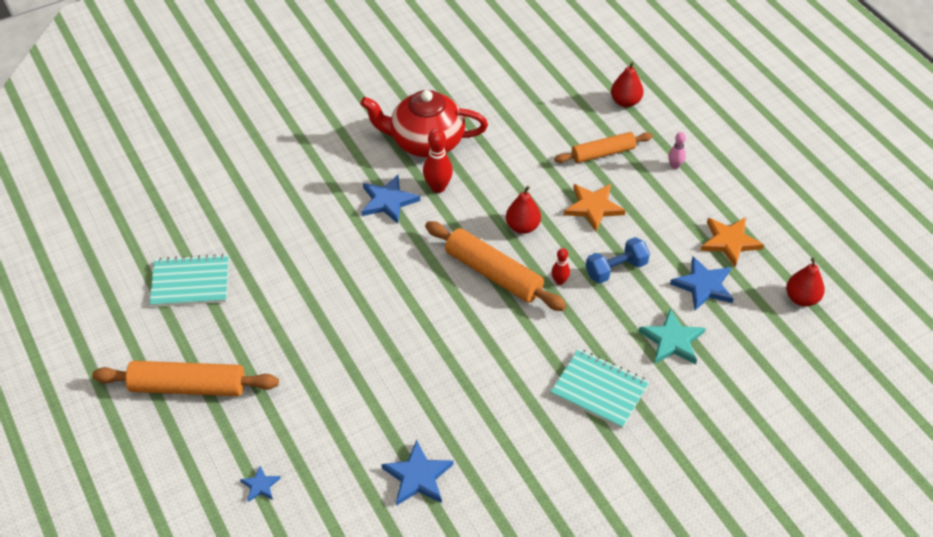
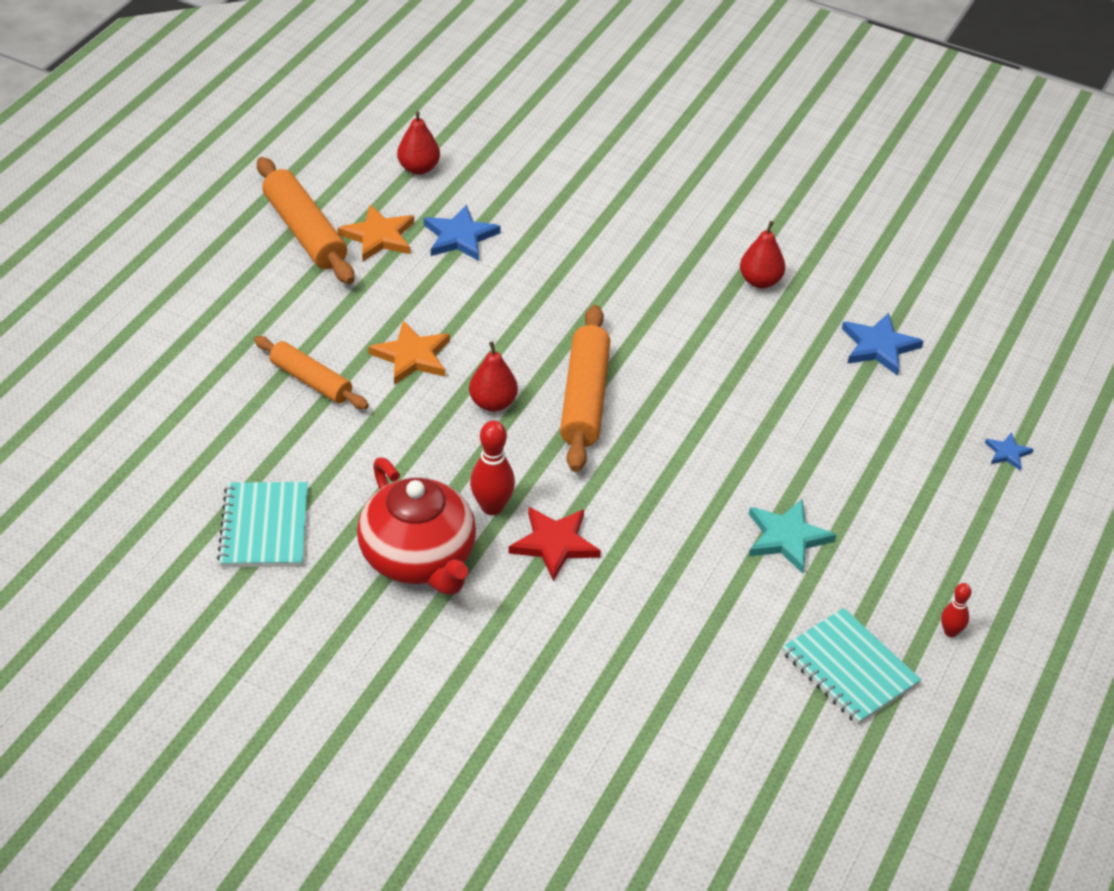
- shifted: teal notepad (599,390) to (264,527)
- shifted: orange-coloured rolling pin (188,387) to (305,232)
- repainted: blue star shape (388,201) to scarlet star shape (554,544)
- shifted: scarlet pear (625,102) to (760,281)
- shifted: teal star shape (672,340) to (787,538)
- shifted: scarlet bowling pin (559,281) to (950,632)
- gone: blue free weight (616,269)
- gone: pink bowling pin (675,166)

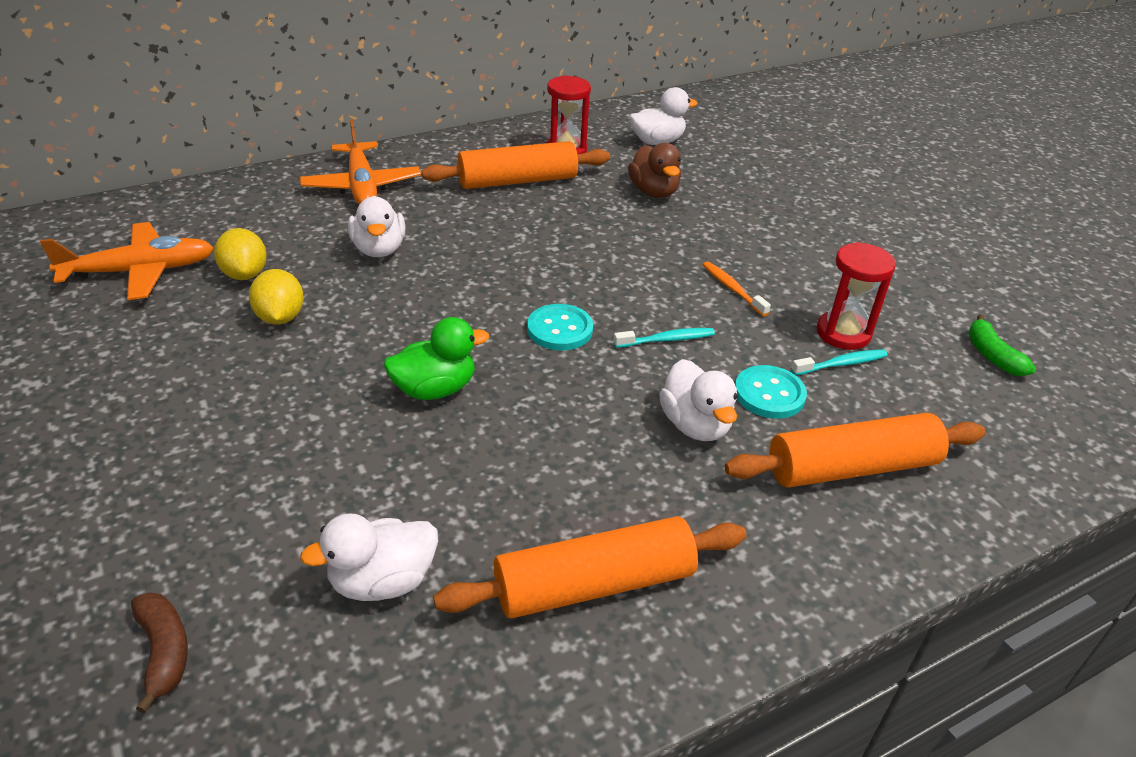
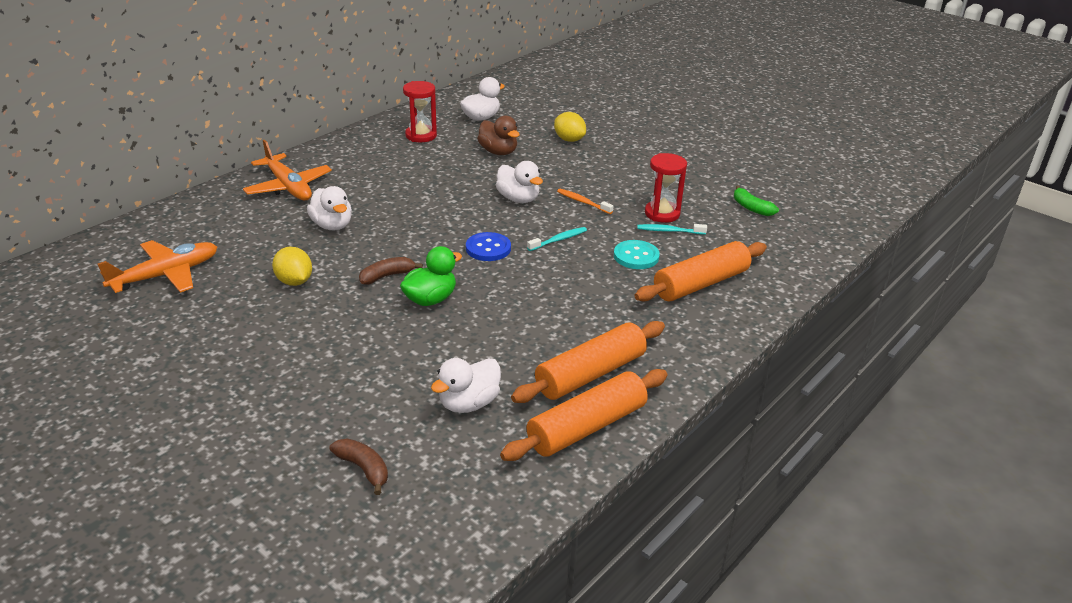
- new: russet banana (387,276)
- repainted: teal shirt button (559,329) to blue shirt button (488,248)
- shifted: pure white toy duck (695,425) to (518,199)
- shifted: orange-coloured rolling pin (517,181) to (586,427)
- shifted: yellow lemon (245,274) to (569,140)
- rotated: teal dental brush (841,364) = (669,231) 135 degrees counterclockwise

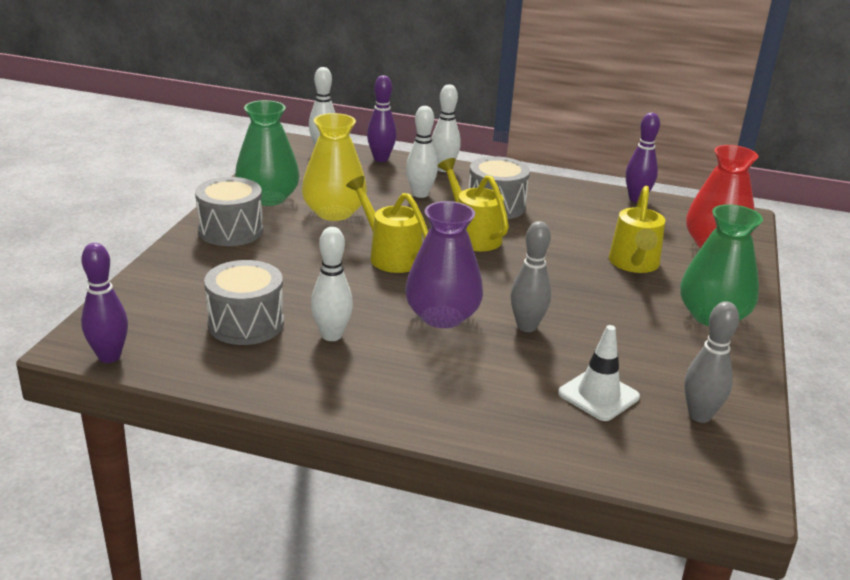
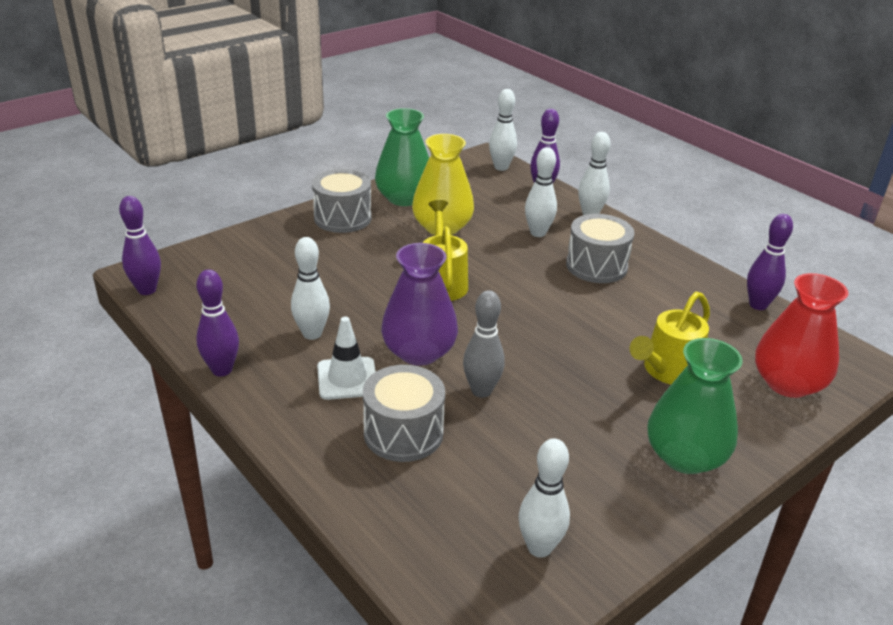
- new: purple bowling pin (222,370)
- shifted: pure white road cone (598,395) to (347,378)
- shifted: ash-grey snare drum (246,324) to (403,433)
- repainted: ash-grey bowling pin (699,415) to pure white bowling pin (539,547)
- gone: yellow sprinkling can (472,235)

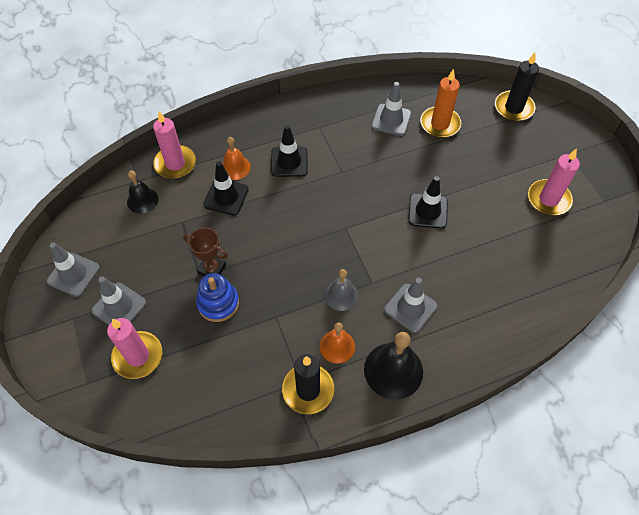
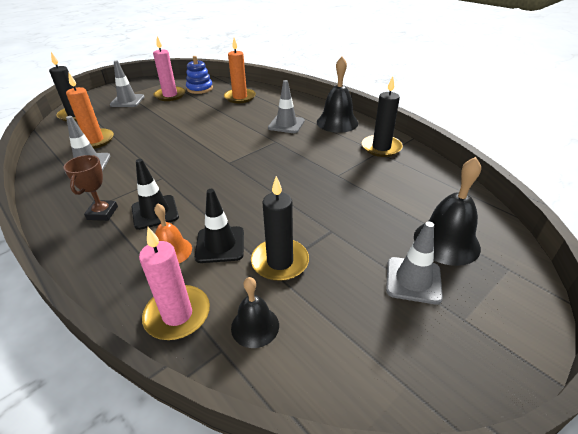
- shifted: russet award cup (212,269) to (102,213)
- shifted: ash-grey road cone (73,274) to (127,101)
- shifted: blue stacking toy (218,303) to (200,89)
- new: orange-coloured candle (240,97)
- new: jet-black candle (280,262)
- swapped: pink candle (138,356) to jet-black bell (446,242)
- gone: orange-coloured bell (337,346)
- gone: ash-grey bell (341,295)
- gone: jet-black road cone (427,211)

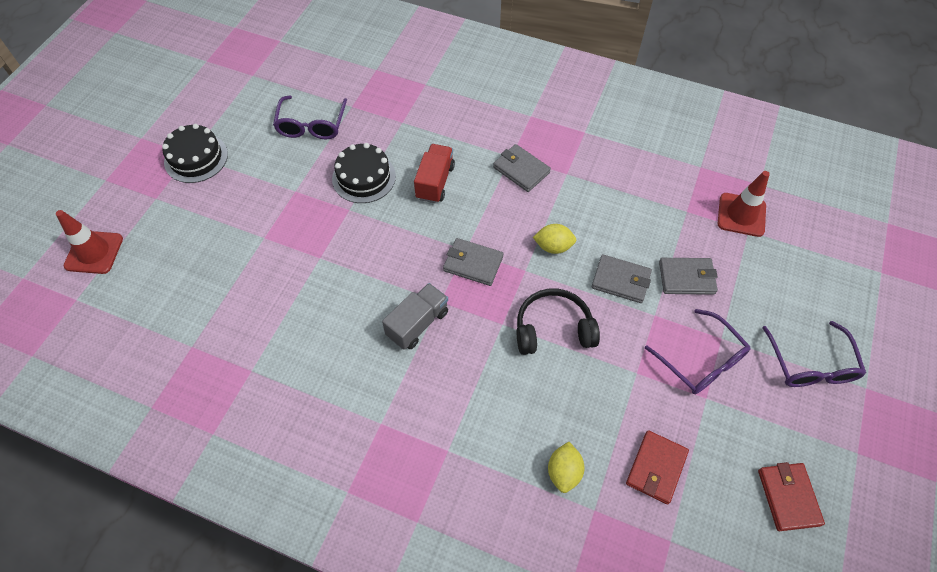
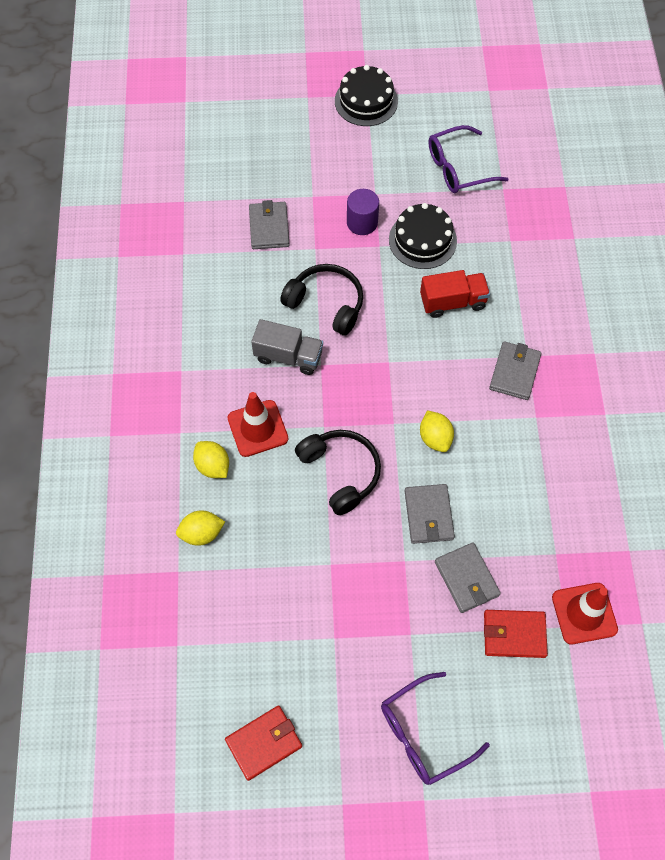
- new: yellow lemon (213,466)
- shifted: scarlet road cone (94,252) to (257,428)
- shifted: ash-grey card wallet (473,264) to (269,227)
- new: jet-black over-ear headphones (326,303)
- new: purple cylinder (362,222)
- shifted: scarlet card wallet (656,468) to (514,634)
- gone: purple glasses (700,360)

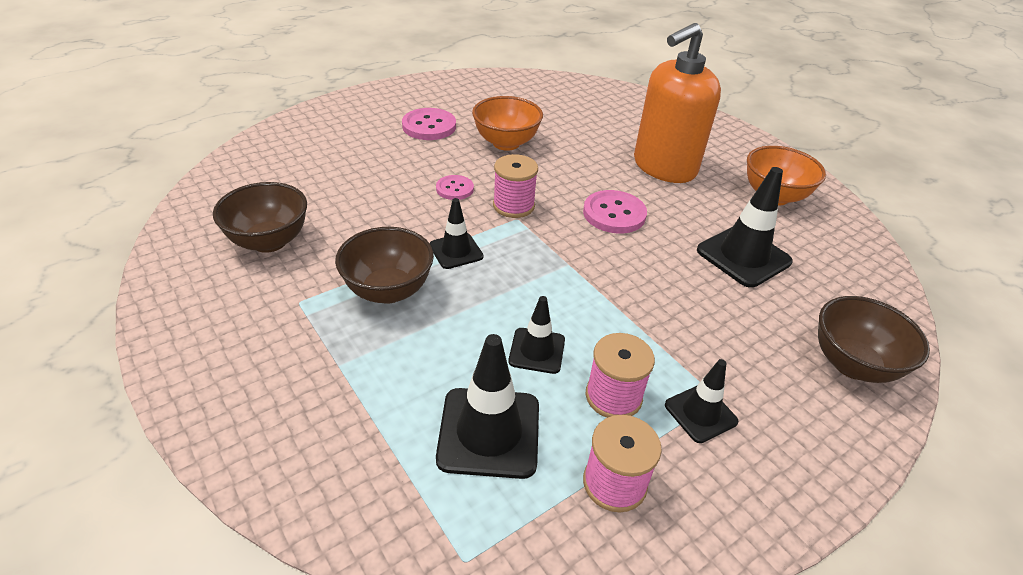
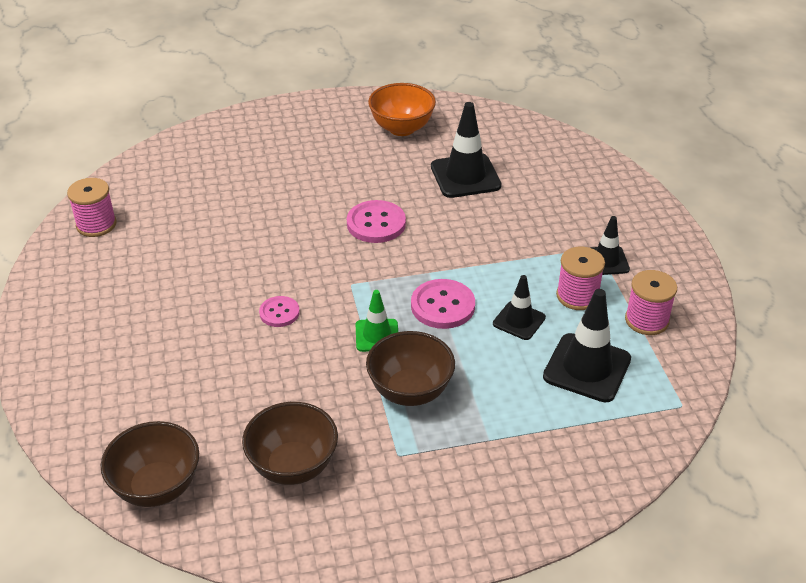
- shifted: pink reel of thread (513,206) to (96,224)
- shifted: russet serving bowl (852,364) to (157,487)
- repainted: jet-black road cone (456,251) to leaf-green road cone (377,335)
- shifted: pink shirt button (429,126) to (442,306)
- gone: orange-coloured serving bowl (506,143)
- gone: orange-coloured soap dispenser (664,167)

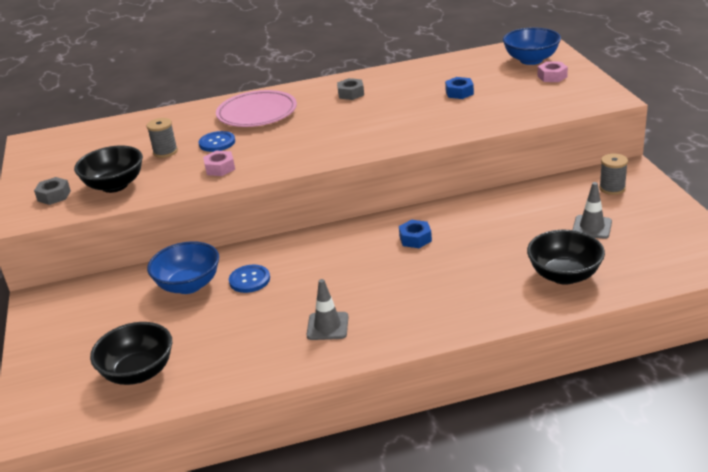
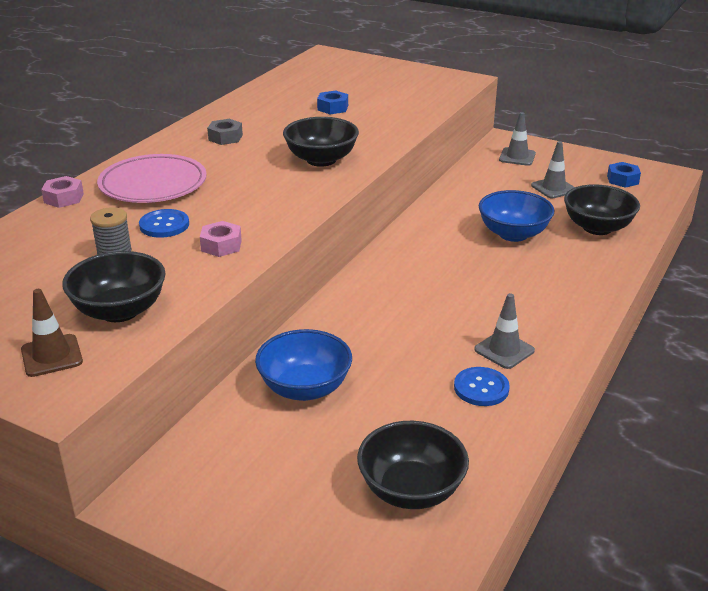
- swapped: ash-grey nut (54,196) to russet road cone (51,356)
- shifted: pink nut (552,76) to (64,198)
- new: jet-black serving bowl (321,160)
- shifted: blue shirt button (249,280) to (481,388)
- shifted: blue serving bowl (531,60) to (513,234)
- swapped: ash-grey reel of thread (612,188) to ash-grey road cone (517,157)
- shifted: blue nut (415,239) to (622,180)

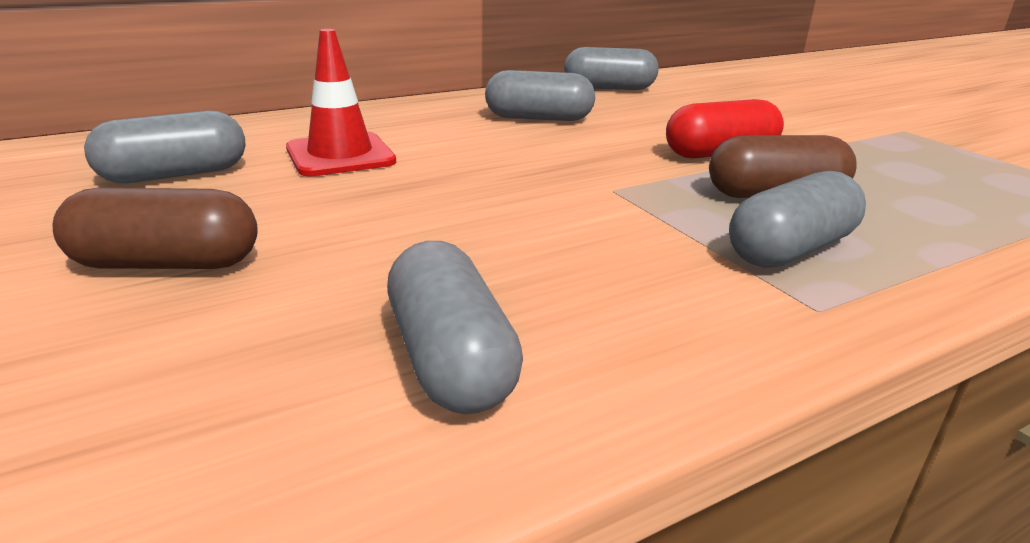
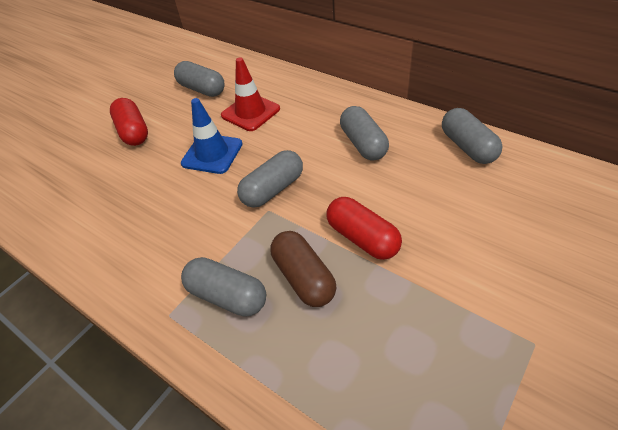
- repainted: russet pill (167,264) to scarlet pill (133,132)
- new: blue road cone (212,154)
- shifted: ash-grey pill (450,359) to (273,189)

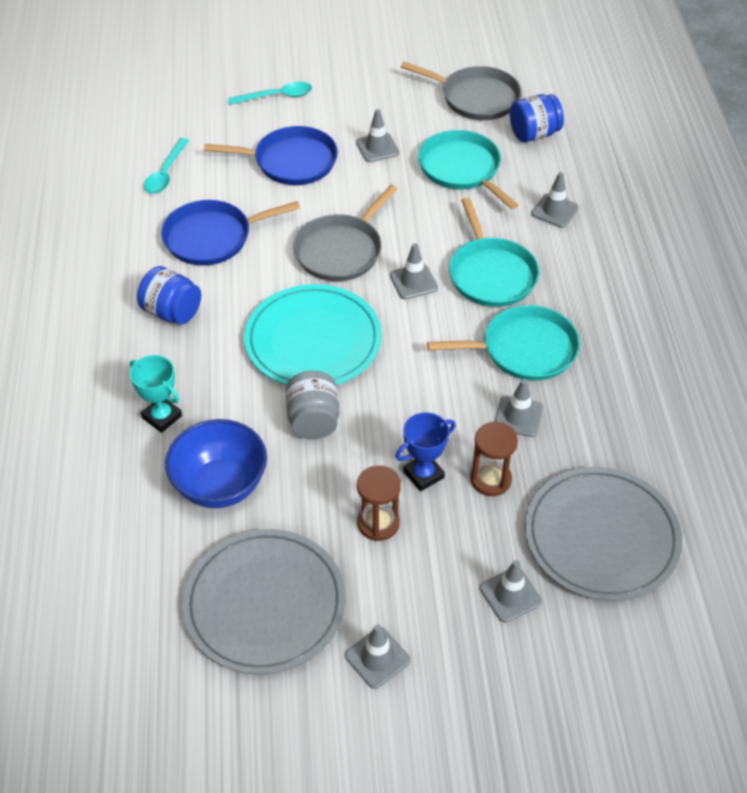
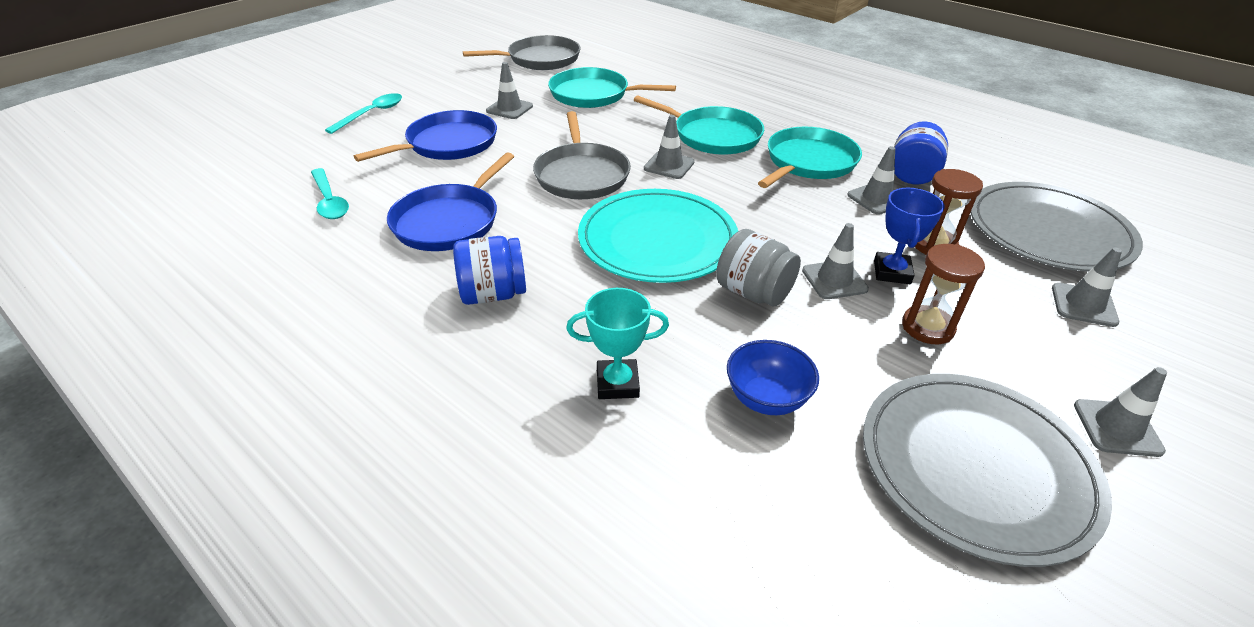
- scaled: blue serving bowl (220,485) = (766,399) x0.65
- shifted: ash-grey road cone (554,211) to (834,280)
- shifted: blue jam jar (534,134) to (912,174)

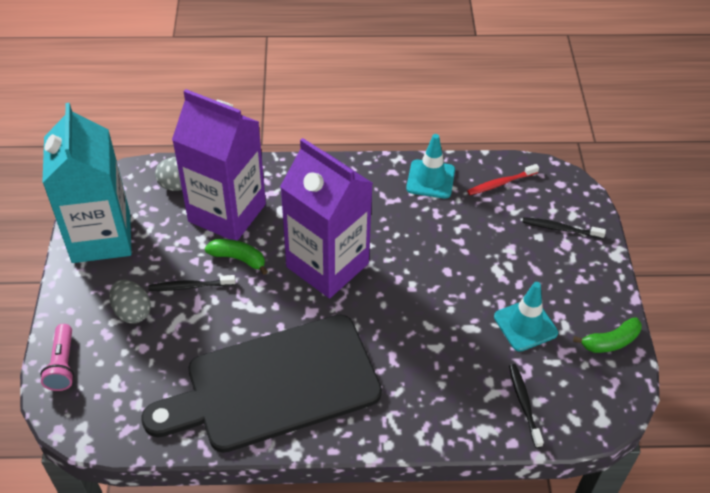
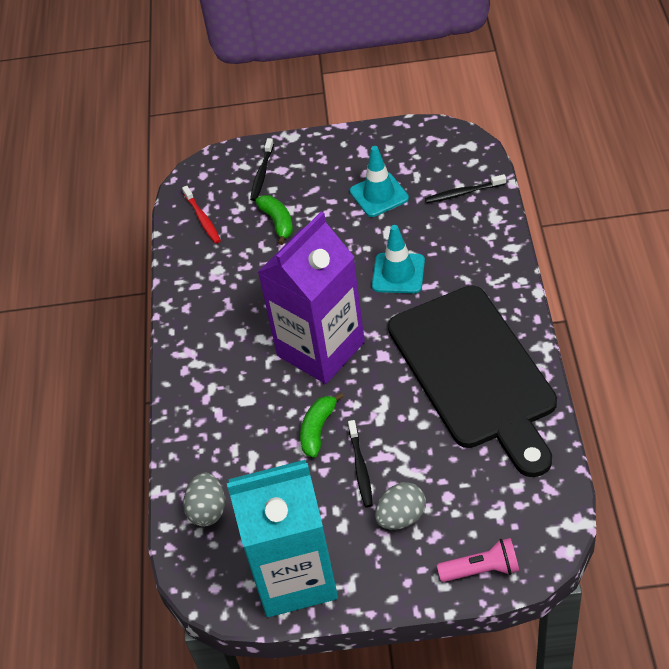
- shifted: leaf-green banana (610,341) to (278,222)
- shifted: teal road cone (430,179) to (398,273)
- gone: purple milk carton (227,213)

